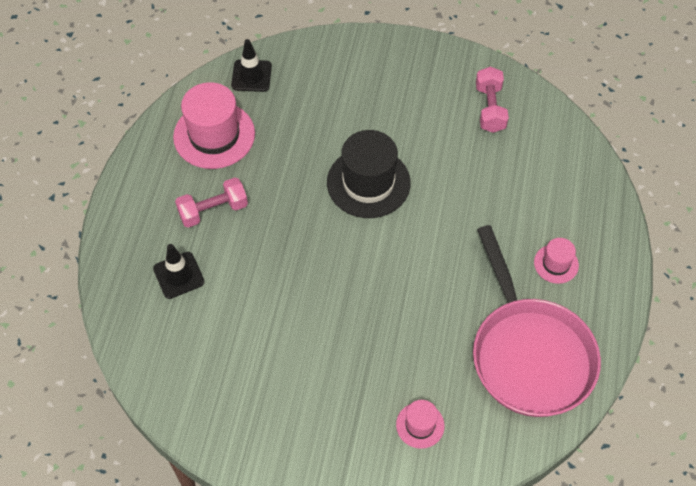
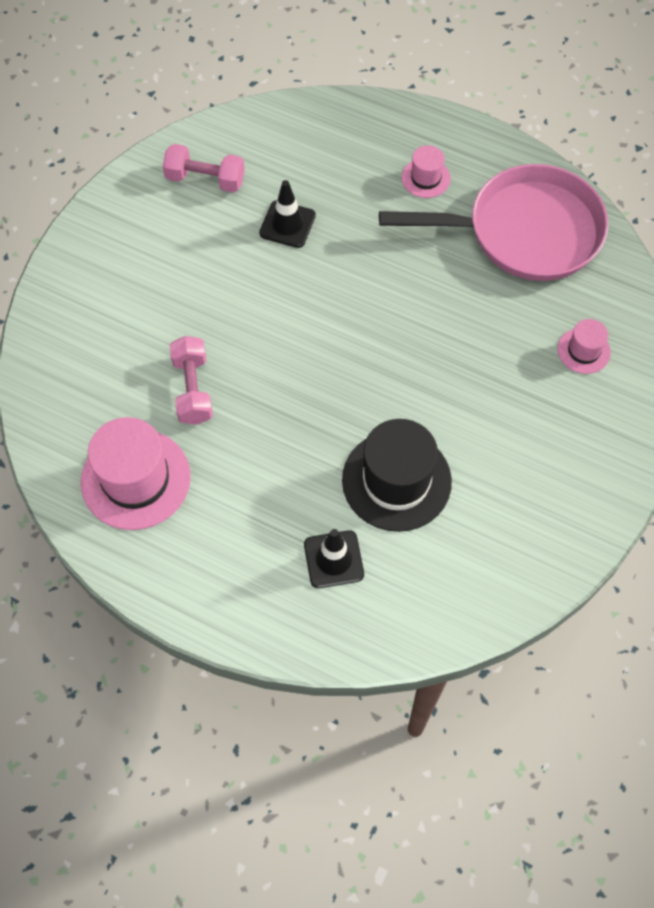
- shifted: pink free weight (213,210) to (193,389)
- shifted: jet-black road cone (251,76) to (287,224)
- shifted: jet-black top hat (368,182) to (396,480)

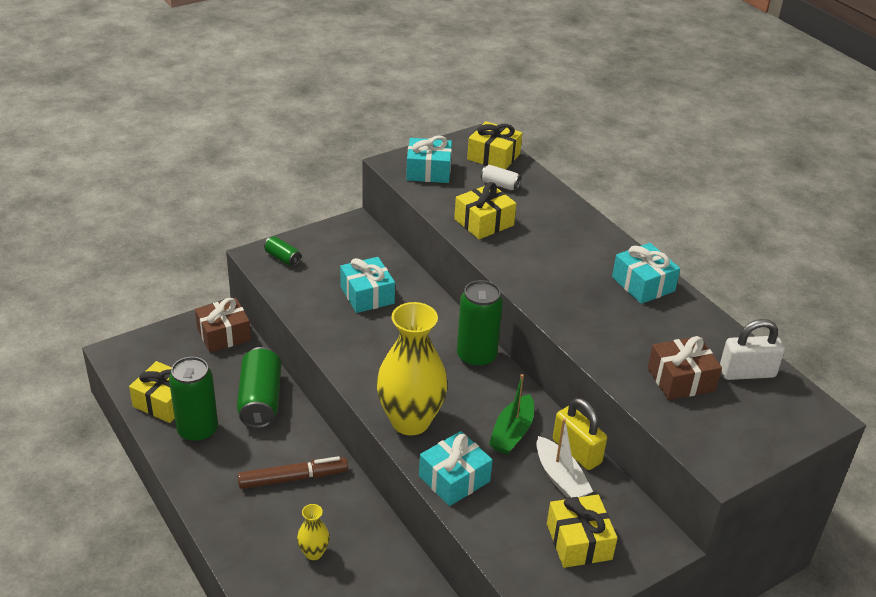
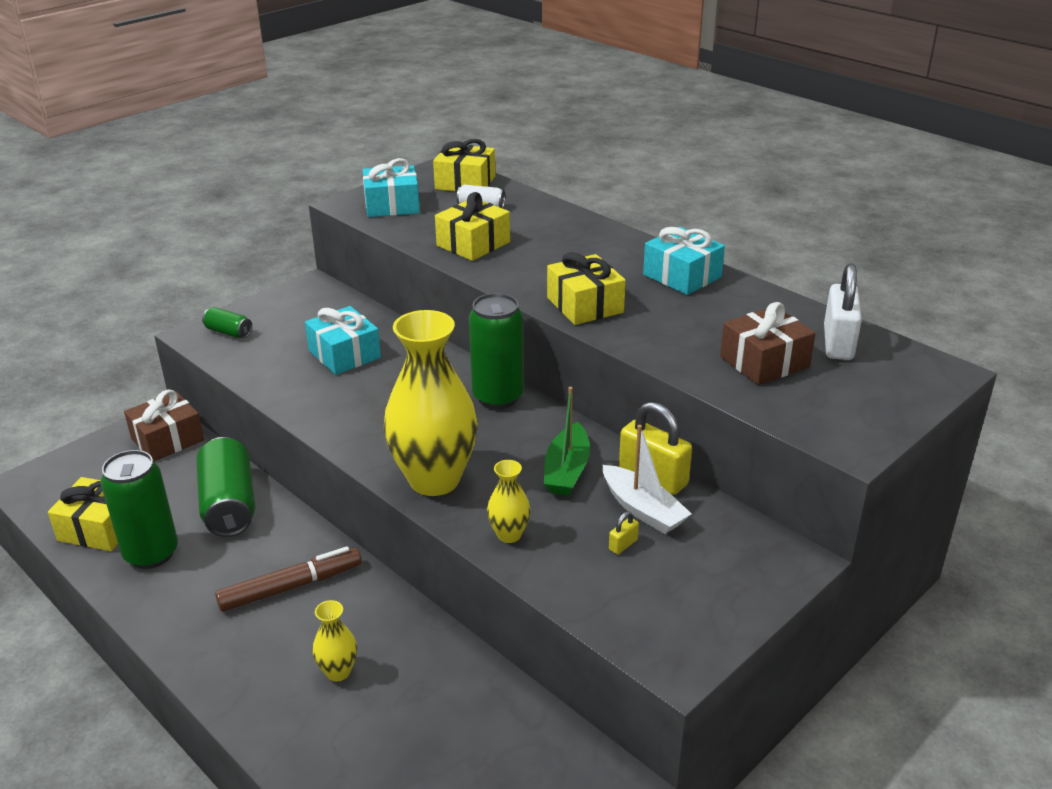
- swapped: teal wrapped gift (454,479) to yellow flower vase (509,535)
- shifted: yellow wrapped gift (579,541) to (585,305)
- new: yellow small lock (623,545)
- rotated: pure white small lock (747,373) = (838,343) 60 degrees counterclockwise

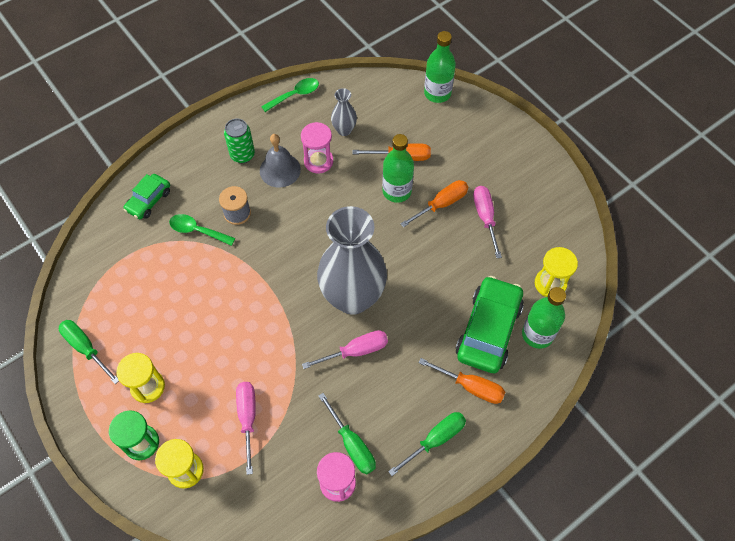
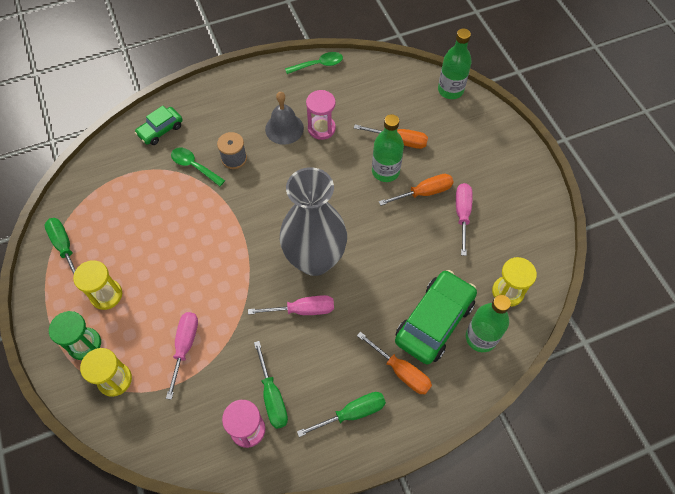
- gone: leaf-green soda can (242,155)
- gone: ash-grey flower vase (344,130)

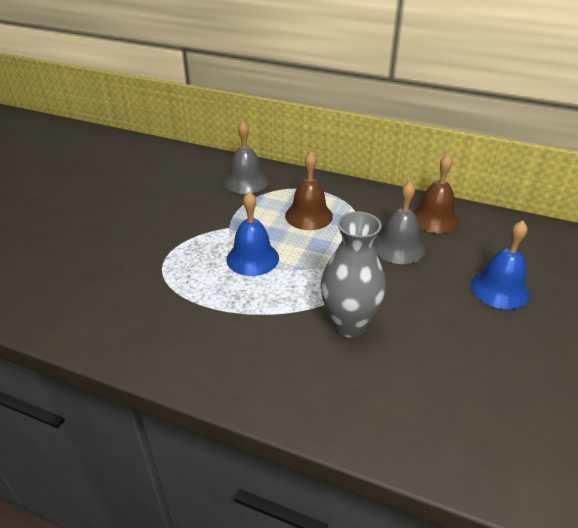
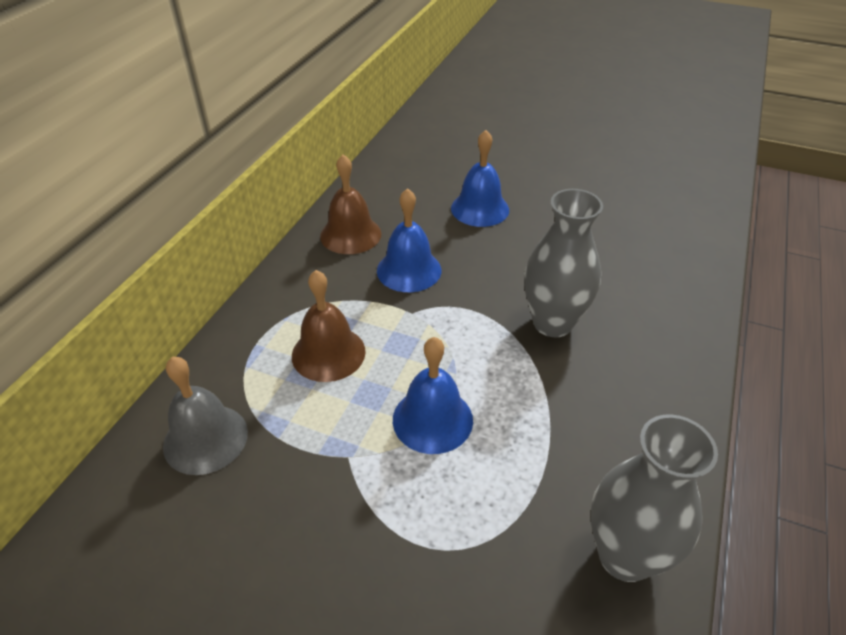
- repainted: ash-grey bell (399,247) to blue bell (409,270)
- new: ash-grey flower vase (625,556)

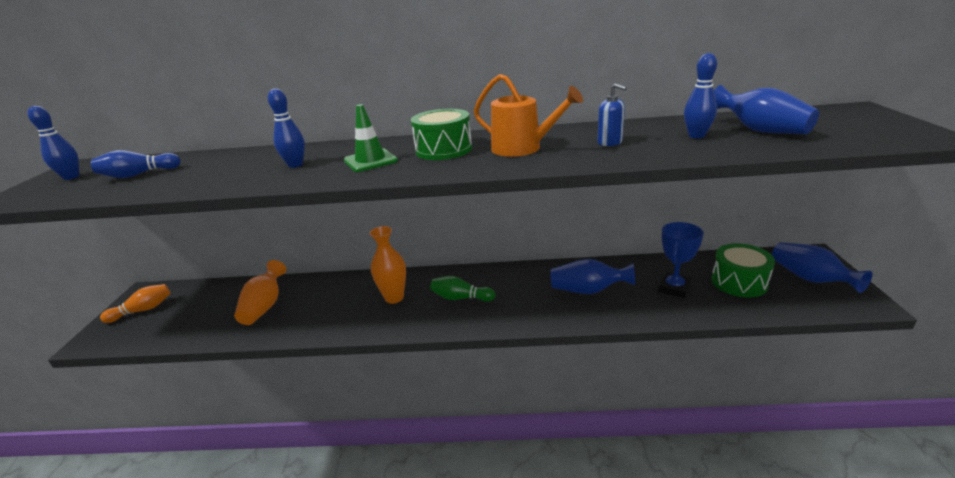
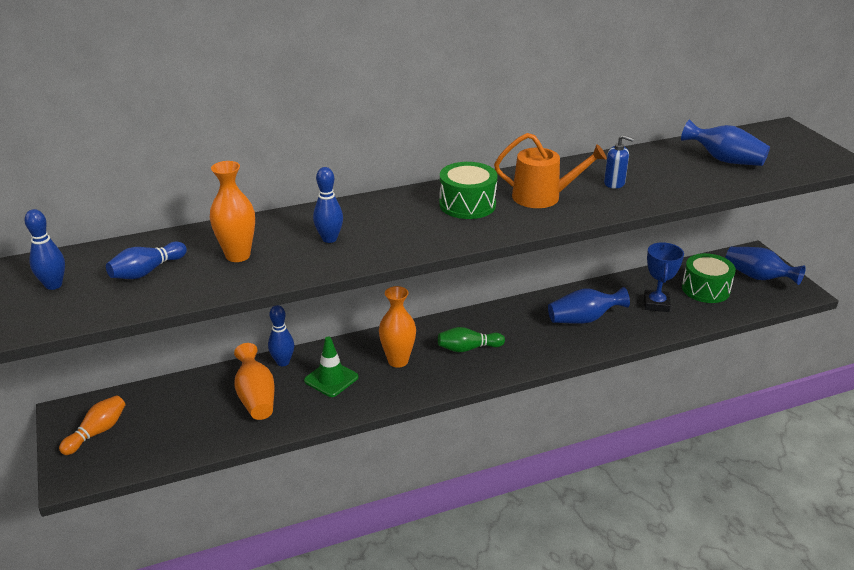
- new: orange-coloured flower vase (238,255)
- shifted: blue bowling pin (696,136) to (283,362)
- shifted: leaf-green road cone (370,161) to (331,379)

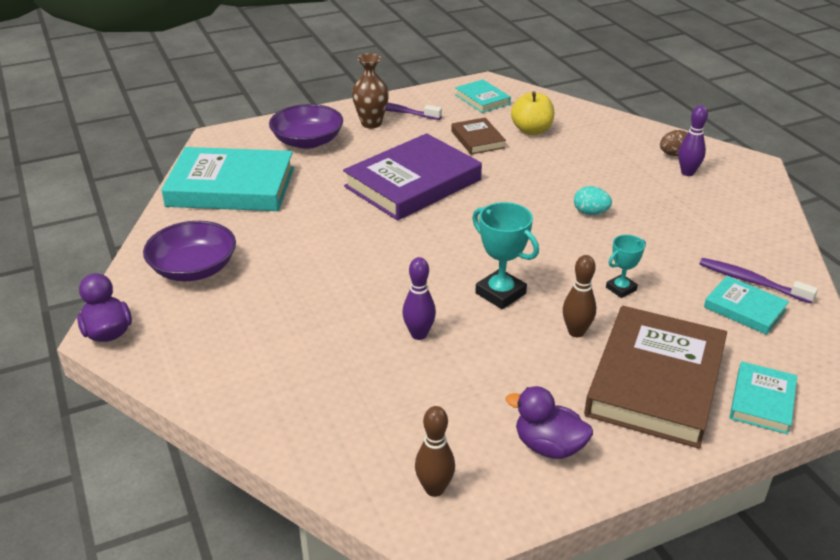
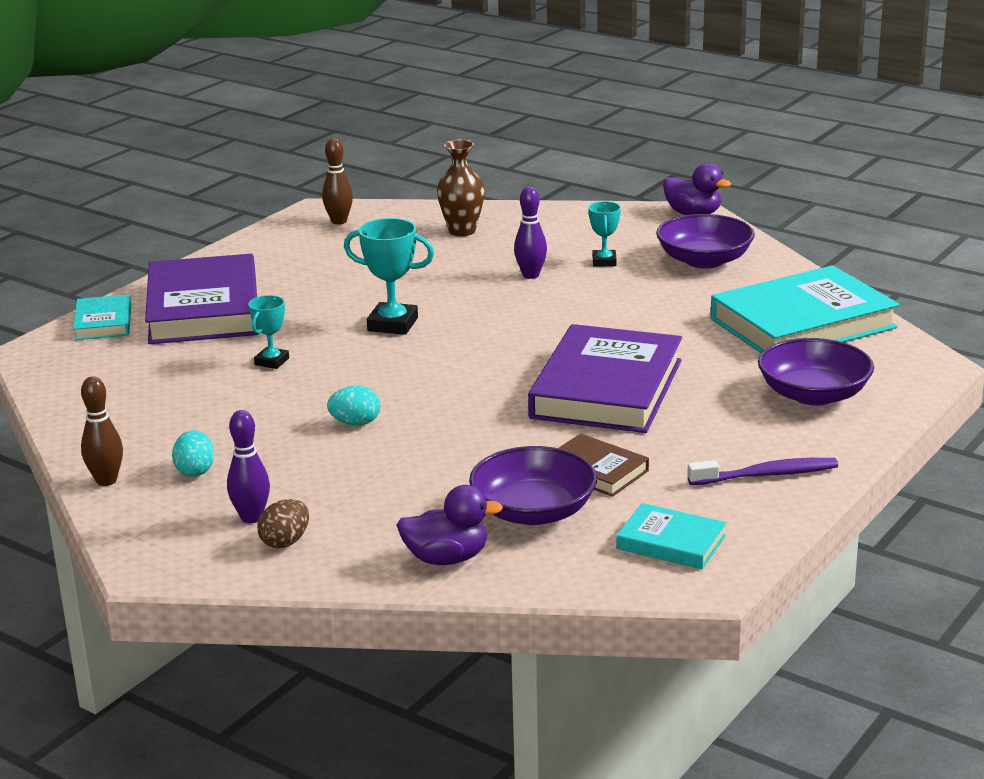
- shifted: russet bowling pin (576,332) to (106,481)
- repainted: russet book (655,382) to purple book (203,309)
- new: teal egg (195,471)
- shifted: purple toy duck (548,446) to (446,558)
- shifted: russet flower vase (371,123) to (462,231)
- swapped: yellow apple (531,130) to purple serving bowl (533,511)
- shifted: purple bowling pin (419,334) to (531,275)
- new: teal award cup (604,261)
- gone: purple dental brush (751,281)
- gone: teal book (744,309)

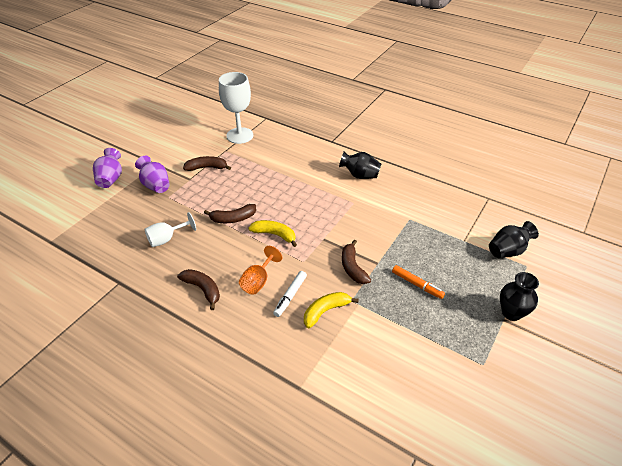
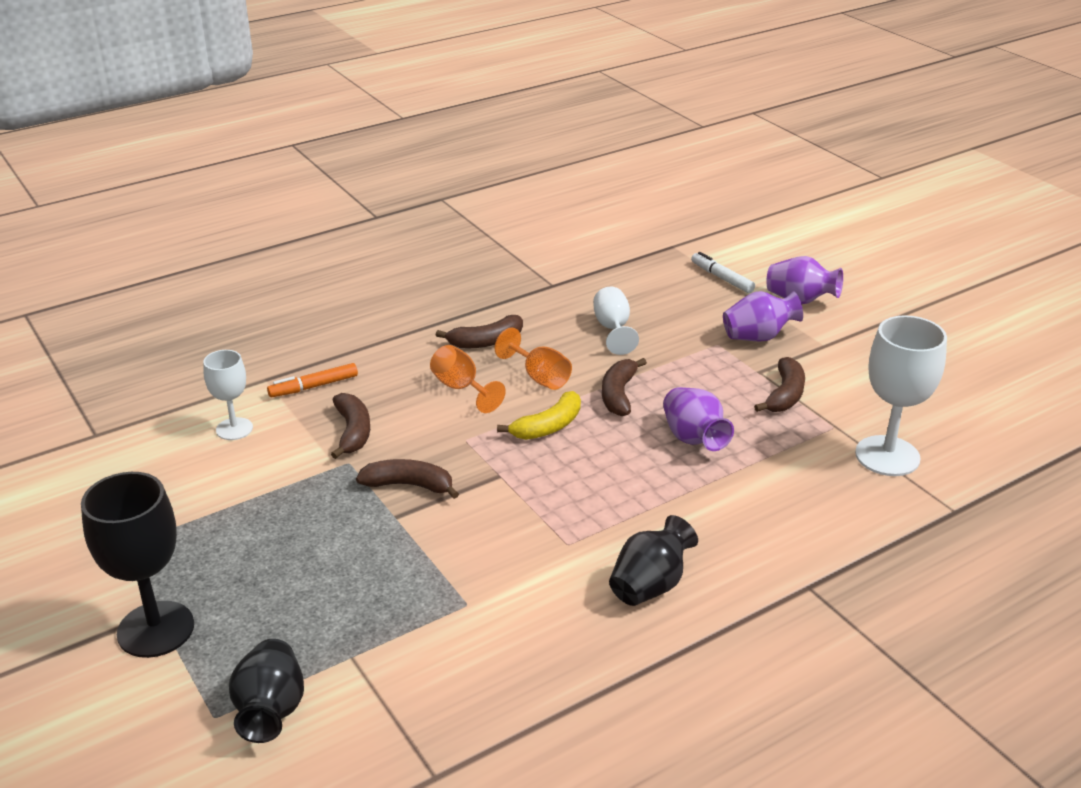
- swapped: jet-black flower vase (511,312) to jet-black goblet (156,629)
- new: pure white goblet (234,429)
- shifted: orange-coloured felt pen (417,284) to (314,387)
- repainted: yellow banana (325,311) to russet banana (353,432)
- new: orange-coloured goblet (539,377)
- new: purple flower vase (694,439)
- shifted: pure white felt pen (290,296) to (721,278)

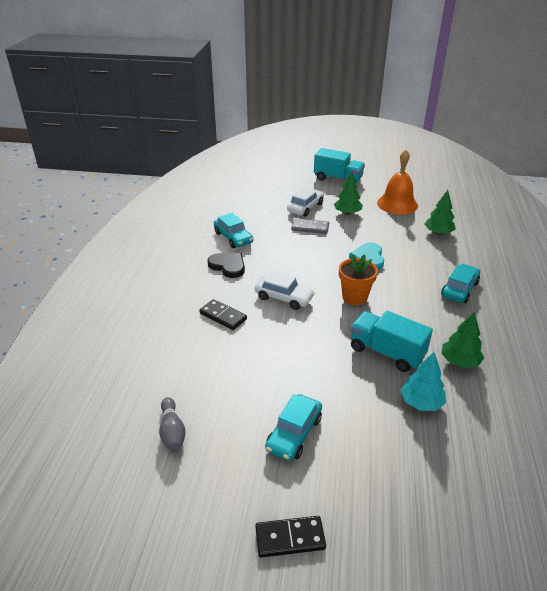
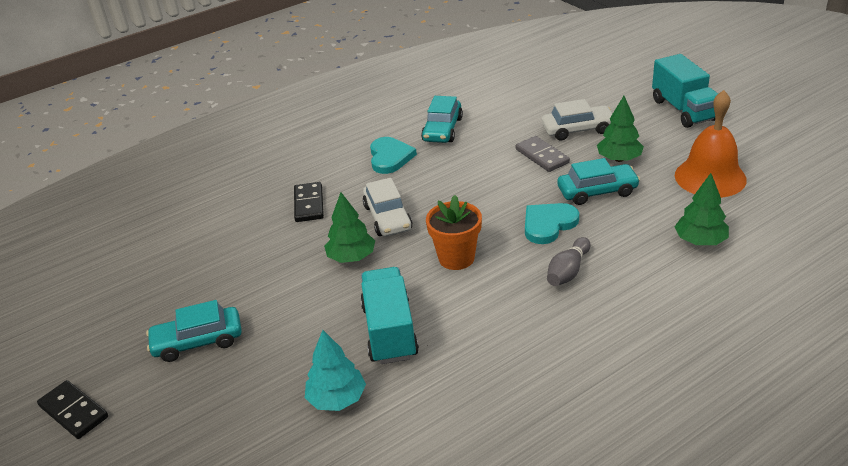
- shifted: leaf-green fir tree (459,361) to (351,257)
- repainted: jet-black love heart (228,266) to teal love heart (390,157)
- shifted: ash-grey bowling pin (172,432) to (568,271)
- shifted: teal toy car (459,289) to (597,191)

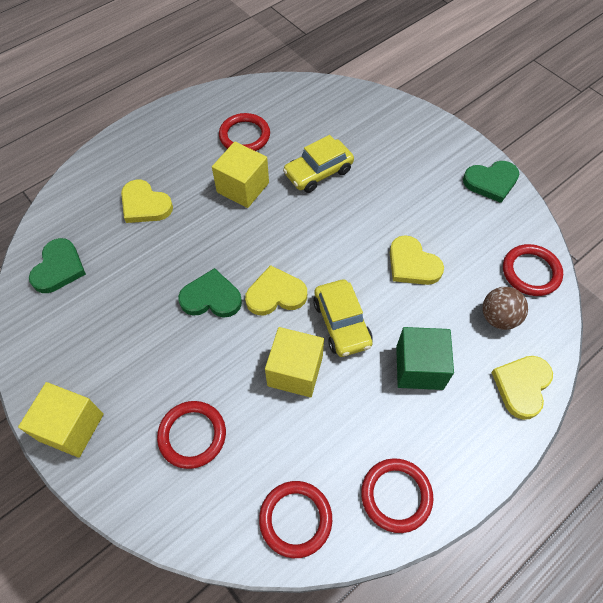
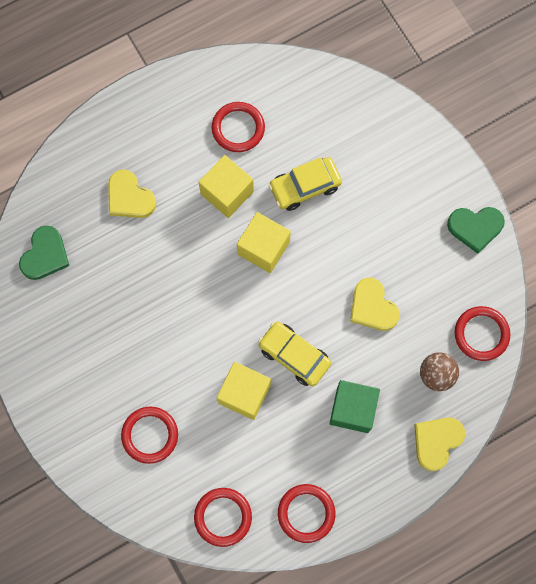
- shifted: yellow solid cube (71,427) to (263,248)
- rotated: yellow toy car (342,323) = (294,356) 135 degrees clockwise
- gone: leaf-green love heart (211,297)
- gone: yellow love heart (275,294)

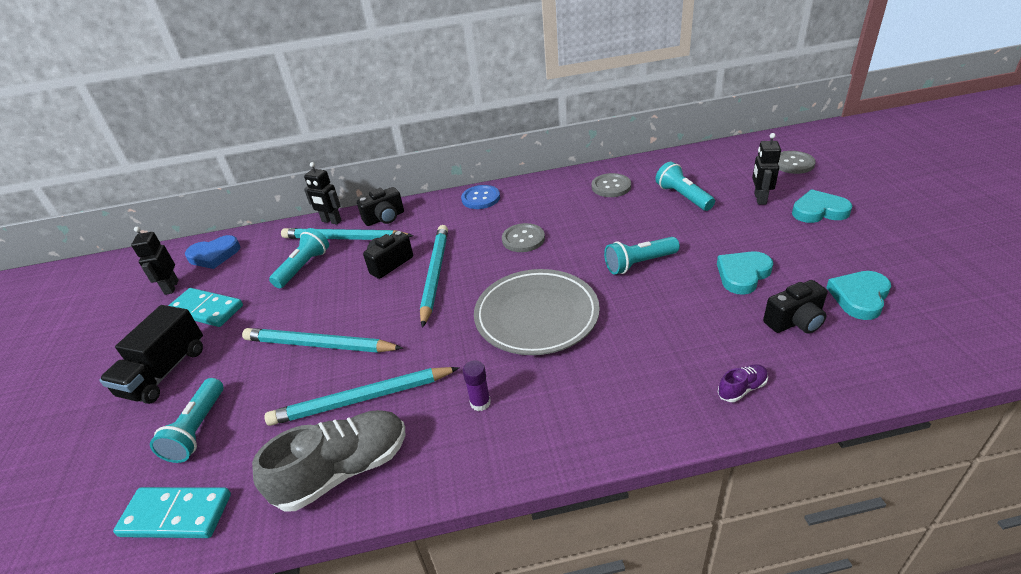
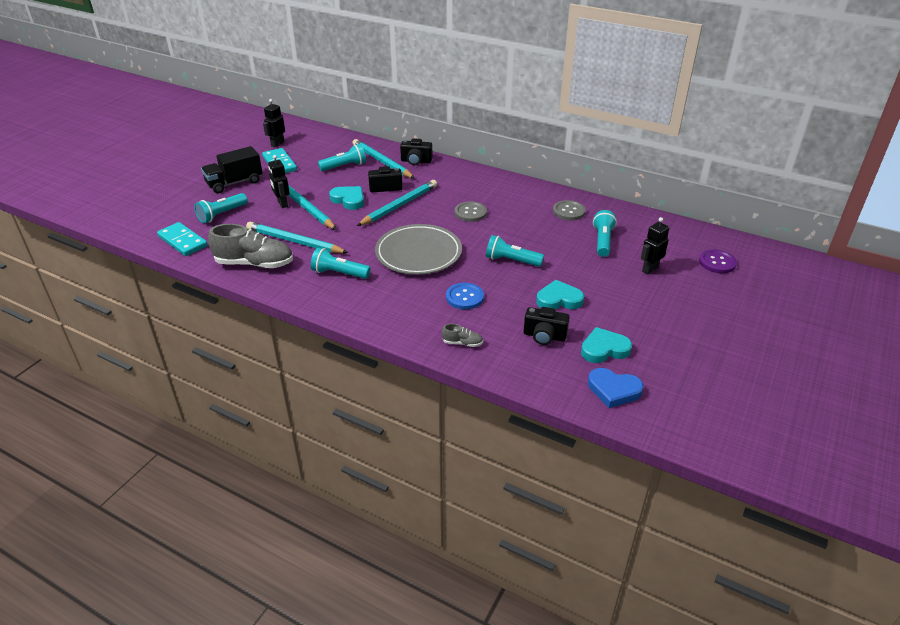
- shifted: jet-black robot figure (331,221) to (282,204)
- swapped: purple glue stick (480,403) to teal torch (339,273)
- shifted: teal love heart (819,211) to (348,200)
- repainted: purple lace-up shoe (742,389) to ash-grey lace-up shoe (462,343)
- shifted: blue shirt button (480,198) to (464,297)
- shifted: blue love heart (214,255) to (613,390)
- repainted: ash-grey shirt button (793,163) to purple shirt button (717,262)

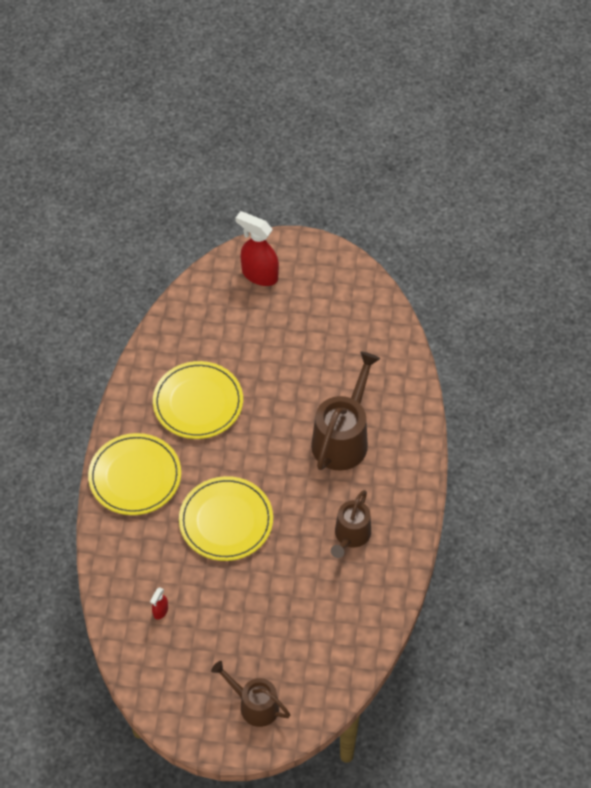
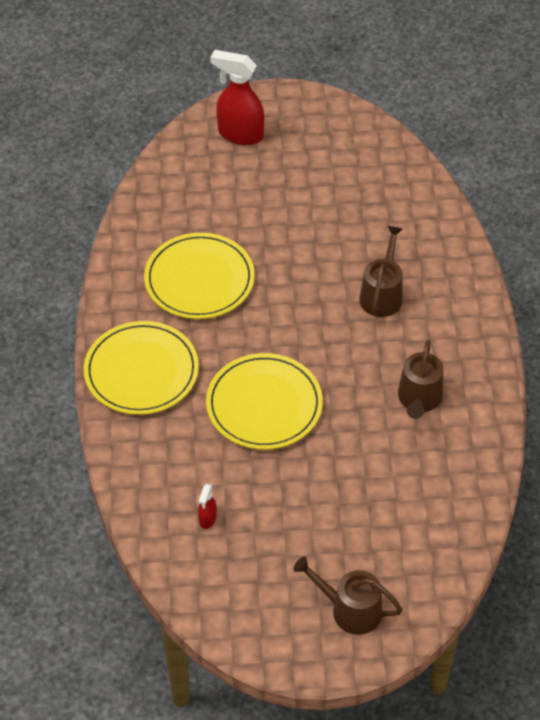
- scaled: russet sprinkling can (343,438) = (382,295) x0.63

